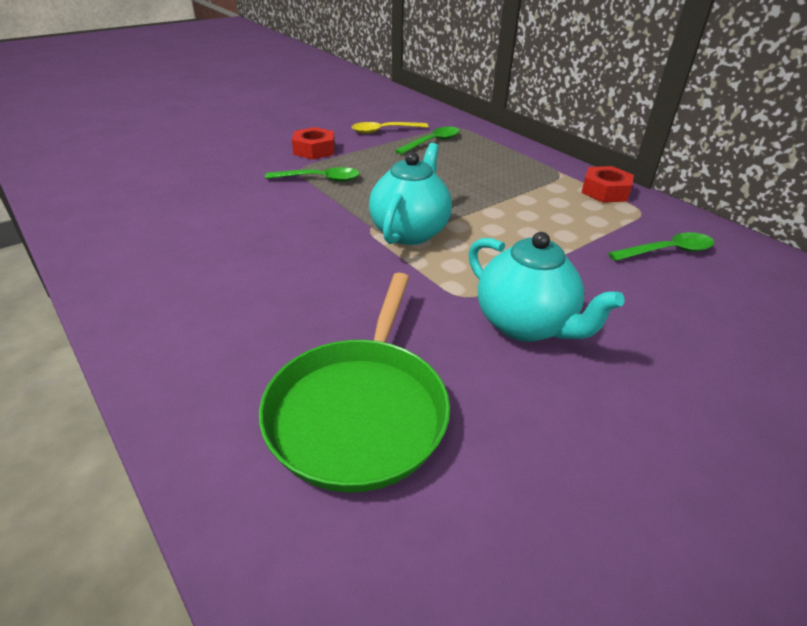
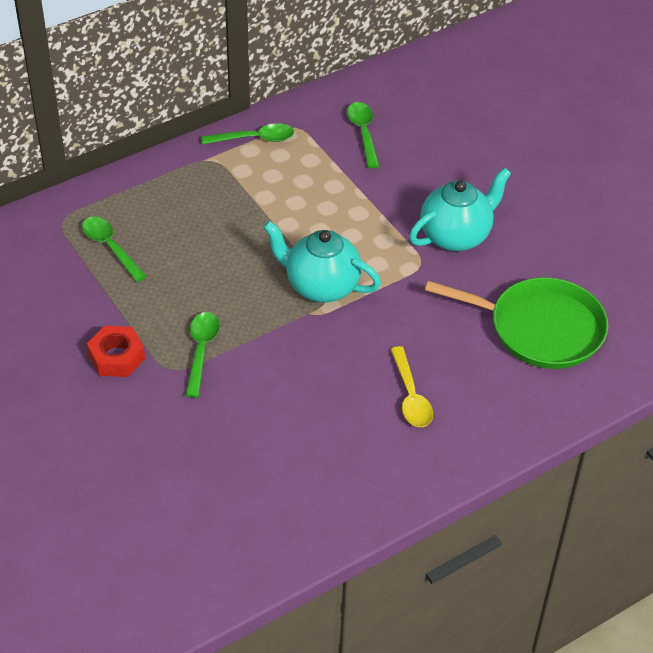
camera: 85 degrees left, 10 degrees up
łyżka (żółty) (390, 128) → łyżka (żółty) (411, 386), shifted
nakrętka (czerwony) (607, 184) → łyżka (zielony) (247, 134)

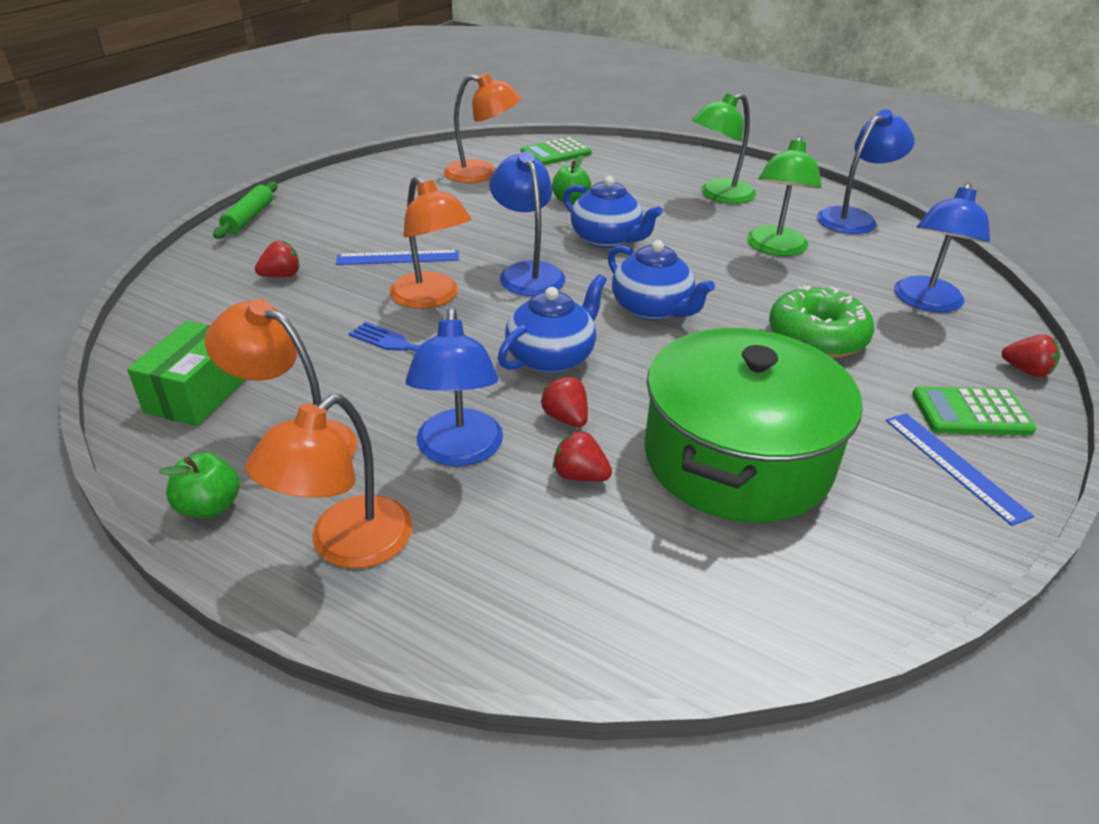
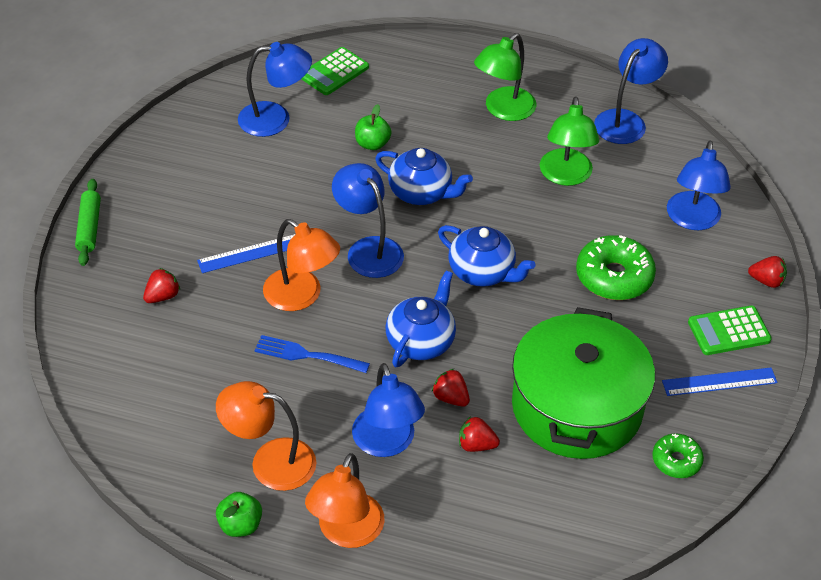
camera: 15 degrees left, 10 degrees up
pudełko (zielony) (186, 373) → -
lampka (pomarańczowy) (482, 128) → lampka (niebieski) (275, 89)
linijka (niebieski) (960, 469) → linijka (niebieski) (719, 382), 60 degrees counterclockwise
- → donut (zielony) (678, 455)

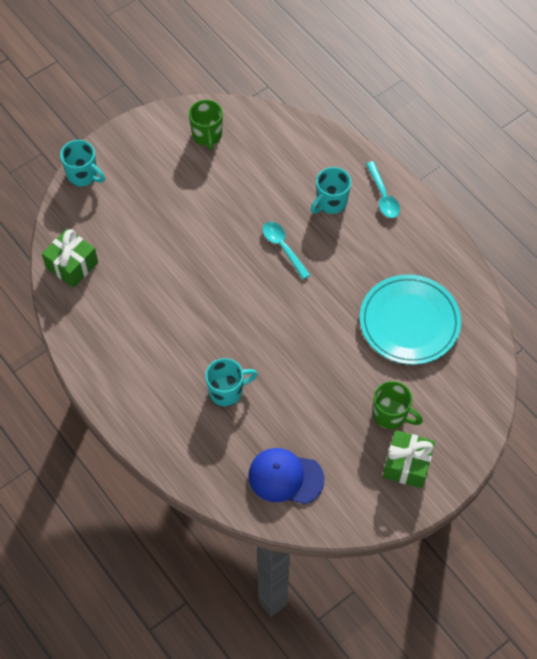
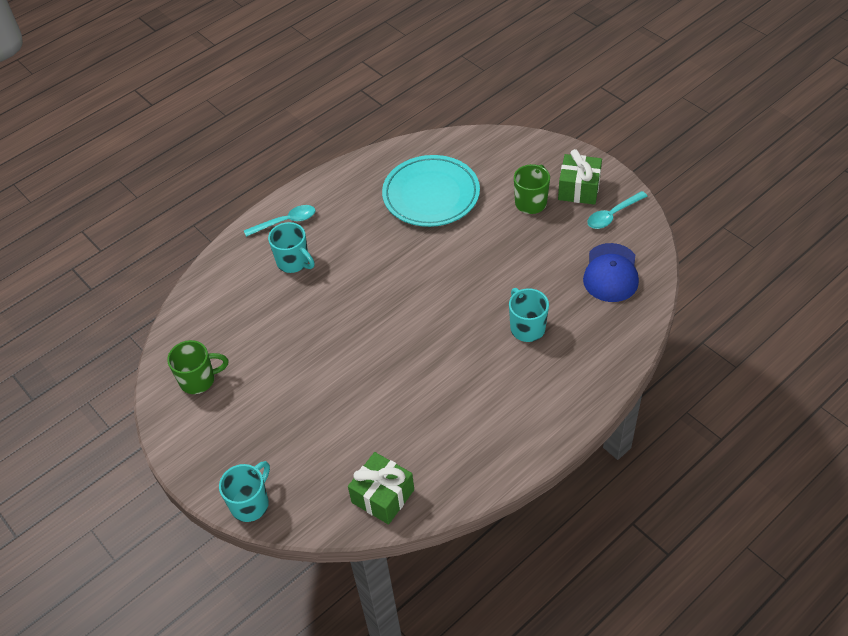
camera: 90 degrees left, 10 degrees down
łyżka (turkusowy) (286, 251) → łyżka (turkusowy) (617, 210), shifted

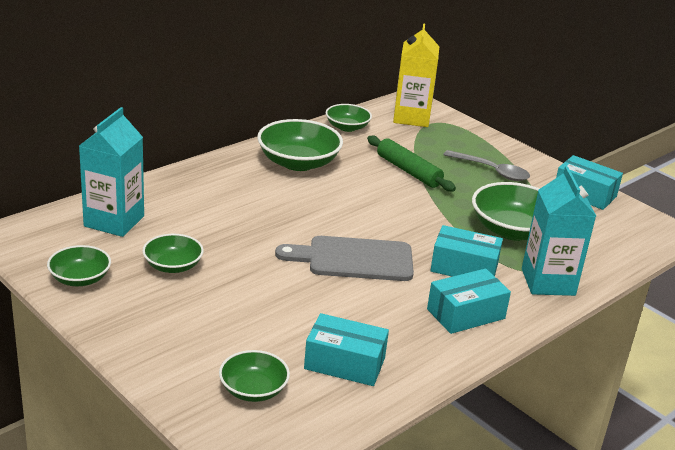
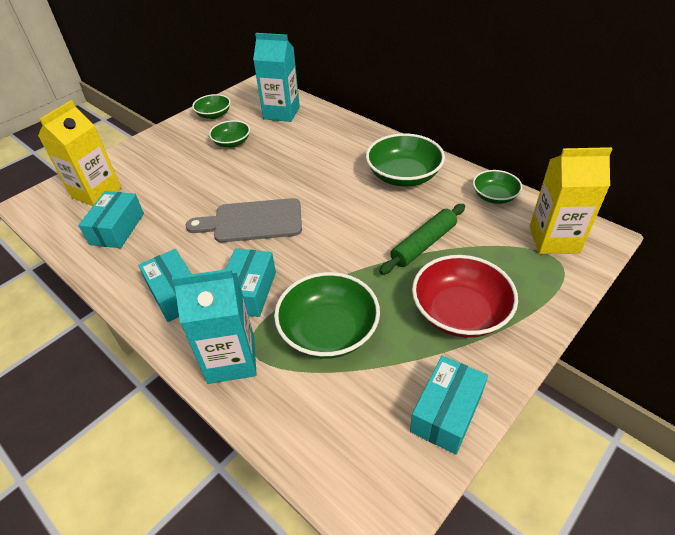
camera: 90 degrees right, 15 degrees up
miska (zielony) (254, 376) → karton mleka (żółty) (79, 153)
deska do krojenia (szary) (344, 258) → deska do krojenia (szary) (244, 220), 90 degrees counterclockwise
łyżka (szary) (486, 165) → miska (czerwony) (465, 296)

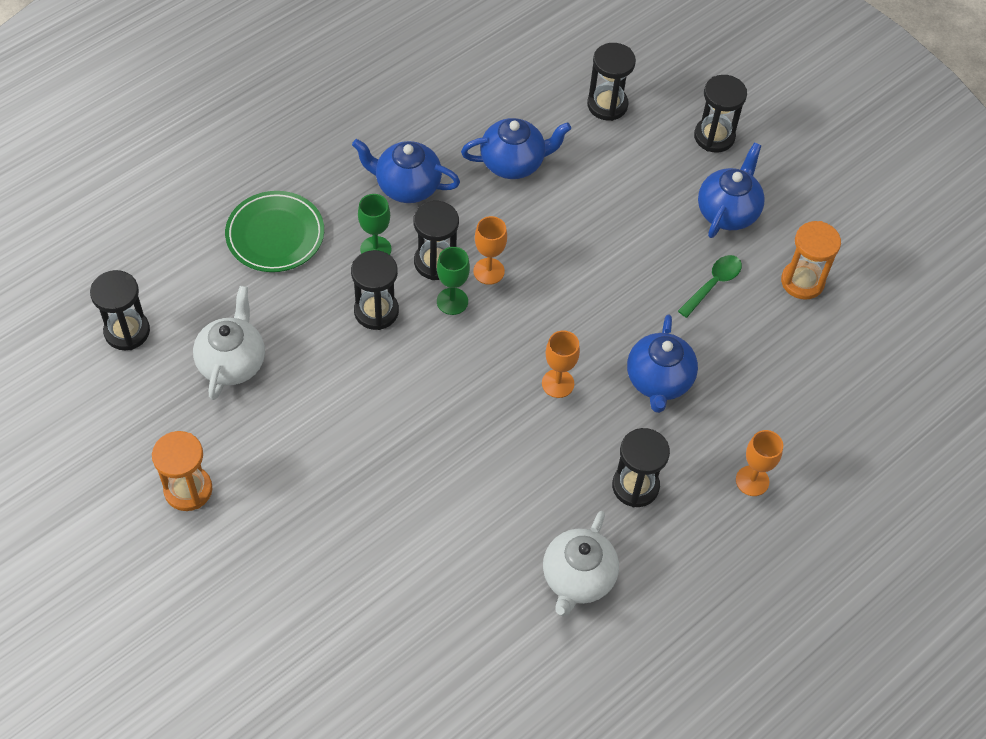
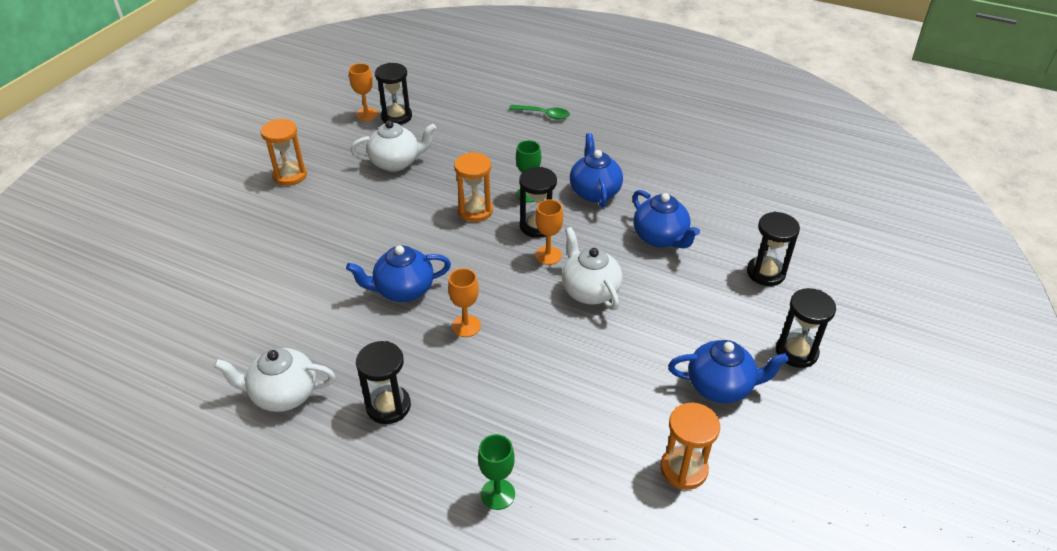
camera: 70 degrees right, 15 degrees down
talerz (zielony) (274, 231) → -
klepsydra (czarny) (375, 290) → klepsydra (pomarańczowy) (473, 187)
kielich (zielony) (453, 281) → kielich (zielony) (496, 472), shifted
imbryk (niebieski) (662, 363) → imbryk (niebieski) (398, 273), shifted
łyżka (zielony) (710, 286) → łyżka (zielony) (539, 112), shifted
kielich (pomarańczowy) (759, 463) → kielich (pomarańczowy) (363, 92), shifted
- → imbryk (biały) (592, 268)

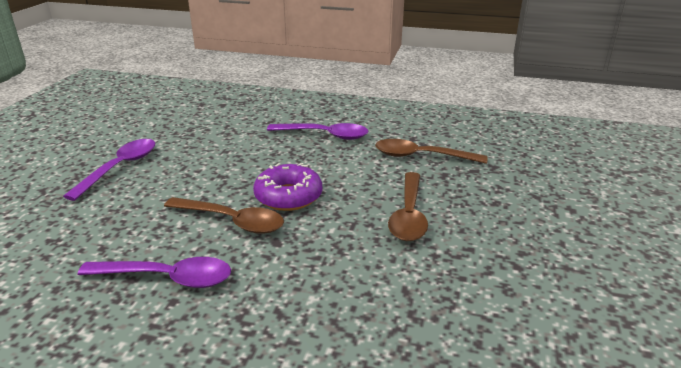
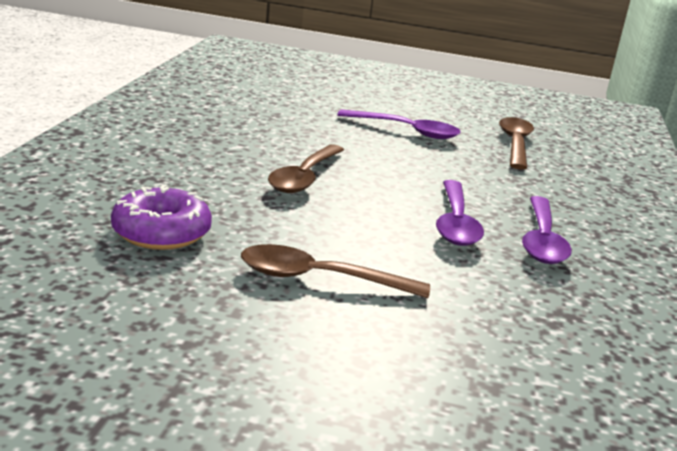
camera: 85 degrees right, 5 degrees down
łyżka (fioletowy) (154, 272) → łyżka (fioletowy) (460, 213), shifted
donut (fioletowy) (287, 187) → donut (fioletowy) (161, 217), shifted
łyżka (brązowy) (431, 151) → łyżka (brązowy) (516, 143), shifted

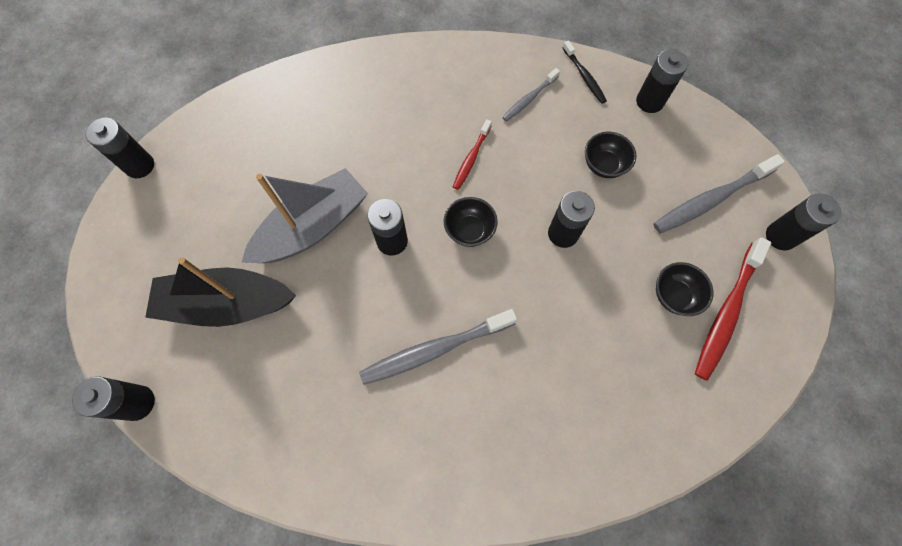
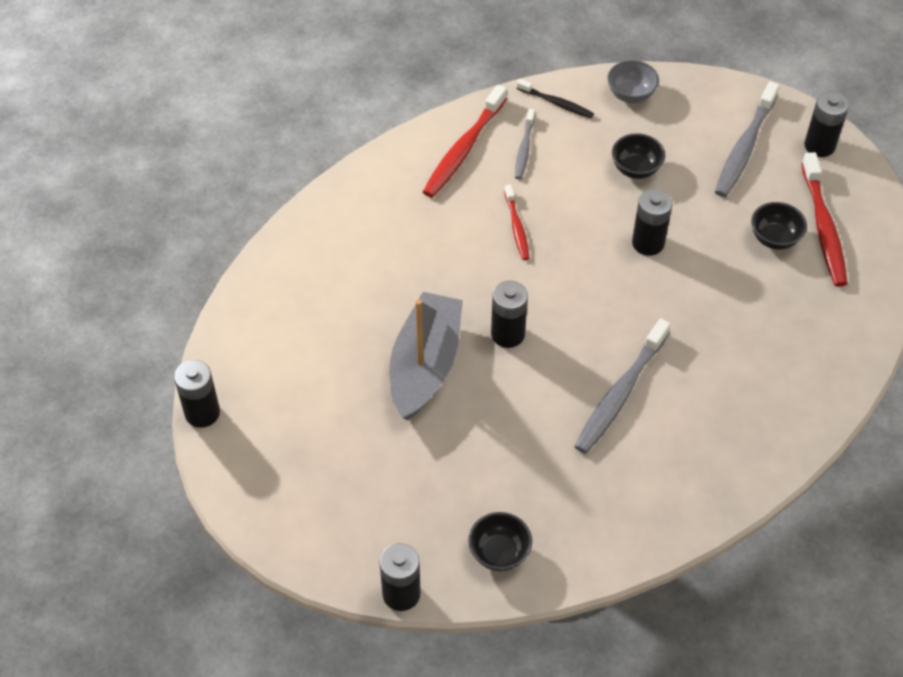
camera: 35 degrees left, 15 degrees down
łódka (czarny) (220, 292) → -
miska (czarny) (471, 222) → miska (czarny) (500, 541), shifted
bateria (czarny) (662, 81) → miska (szary) (633, 81)
- → szczoteczka do zębów (czerwony) (465, 141)

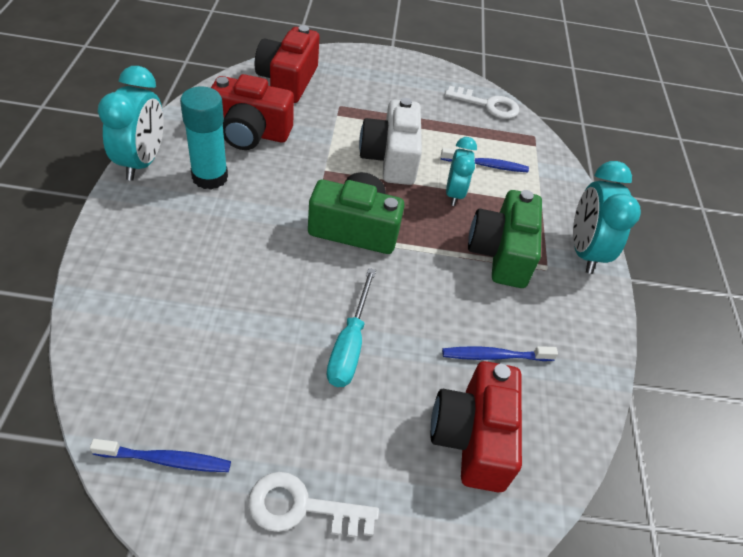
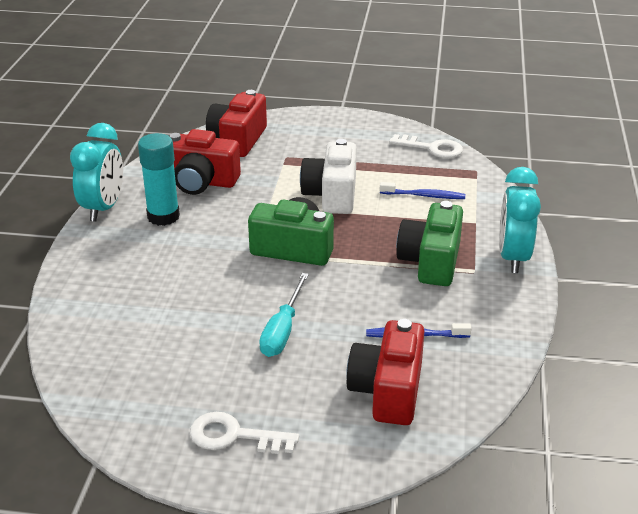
camera: 10 degrees right, 15 degrees down
szczoteczka do zębów (niebieski) (160, 455) → -
budzik (turkusowy) (461, 171) → -

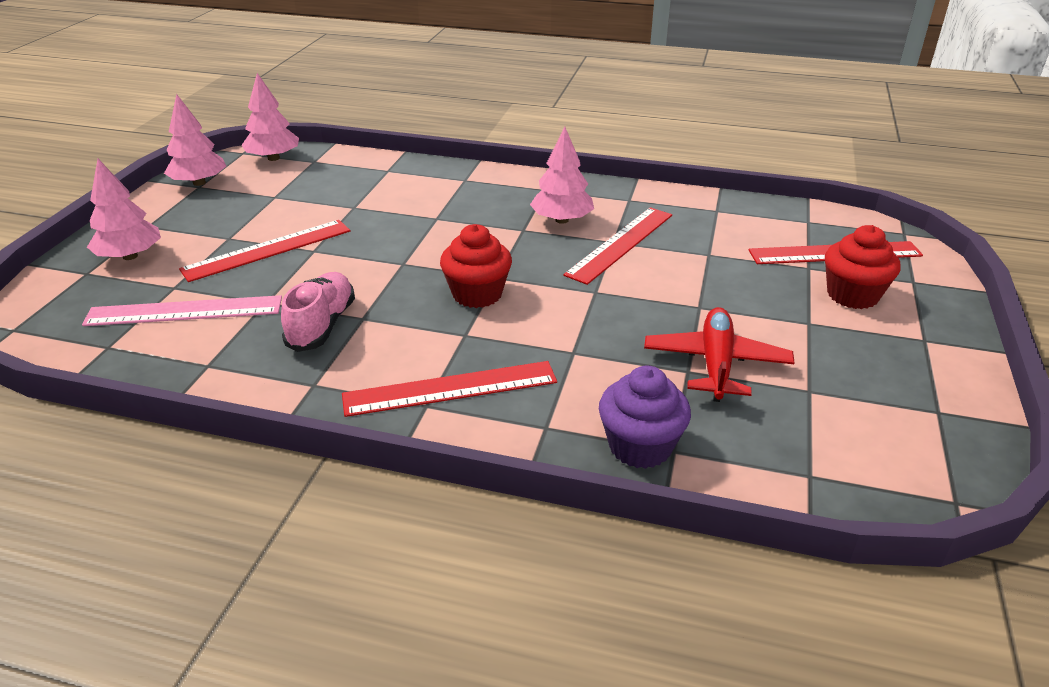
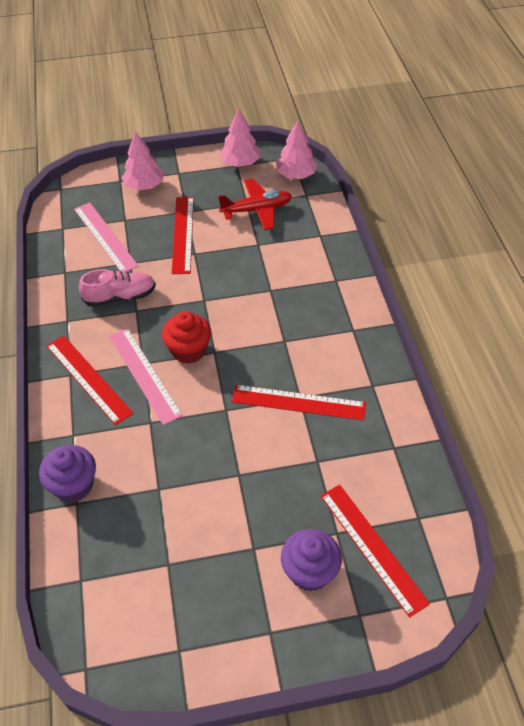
camera: 65 degrees right, 15 degrees up
linijka (czerwony) (265, 251) → linijka (czerwony) (183, 235), 60 degrees clockwise
drzewko (różowy) (562, 175) → -
samolot (czerwony) (719, 354) → samolot (czerwony) (255, 204), shifted
muffinka (czerwony) (863, 267) → muffinka (fioletowy) (311, 560)
- → linijka (różowy) (146, 376)

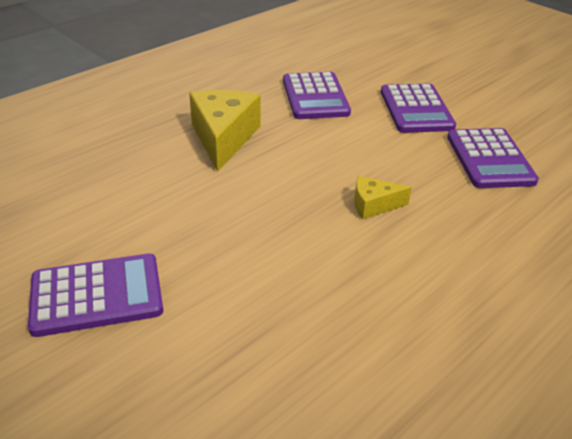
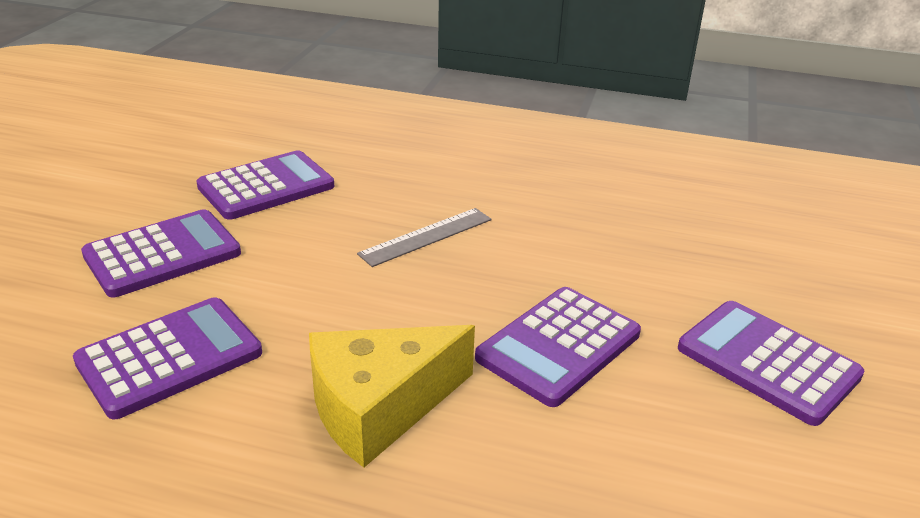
camera: 120 degrees left, 5 degrees down
ser (żółty) (383, 197) → linijka (szary) (424, 237)
- → kalkulator (fioletowy) (558, 347)

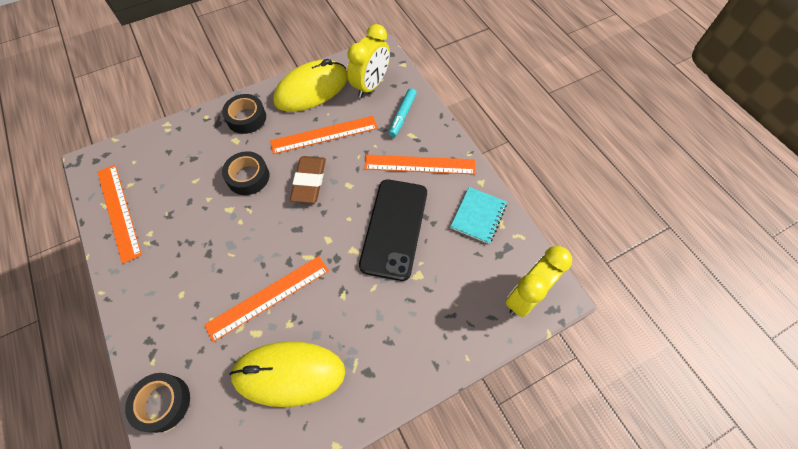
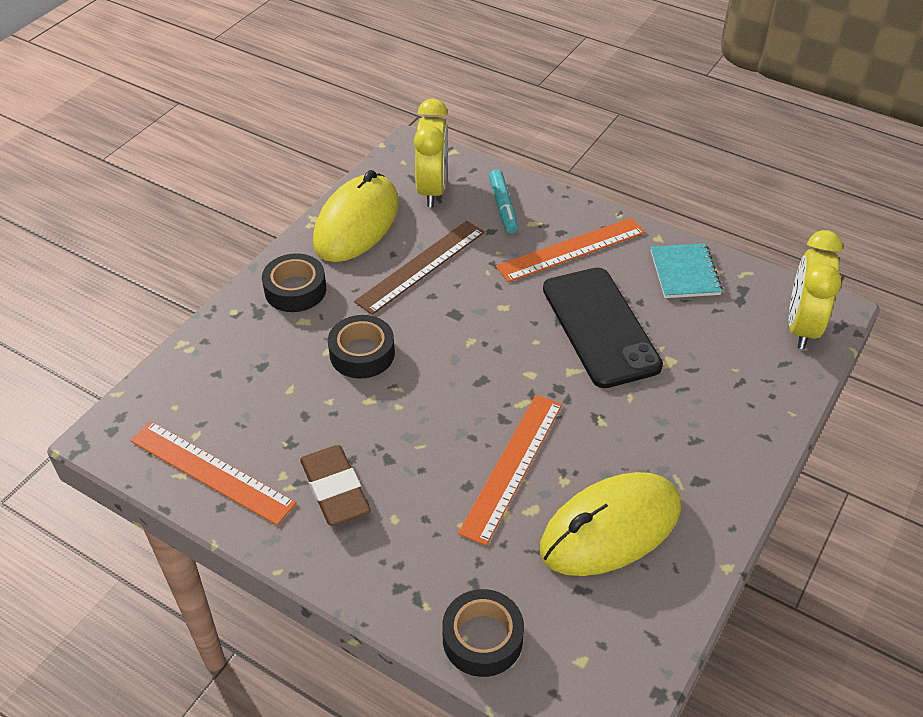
camera: 30 degrees left, 15 degrees down
linijka (pomarańczowy) (324, 135) → linijka (brązowy) (419, 268)
gumka do mazania (brązowy) (308, 179) → gumka do mazania (brązowy) (335, 485), shifted

